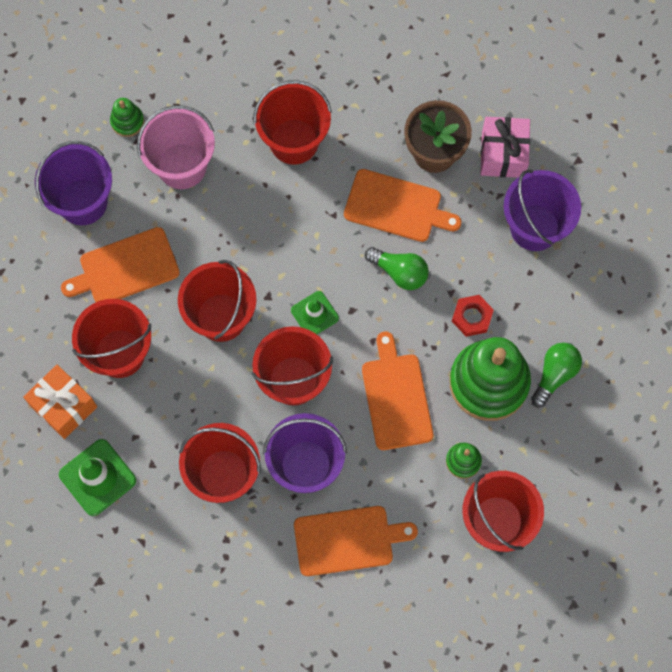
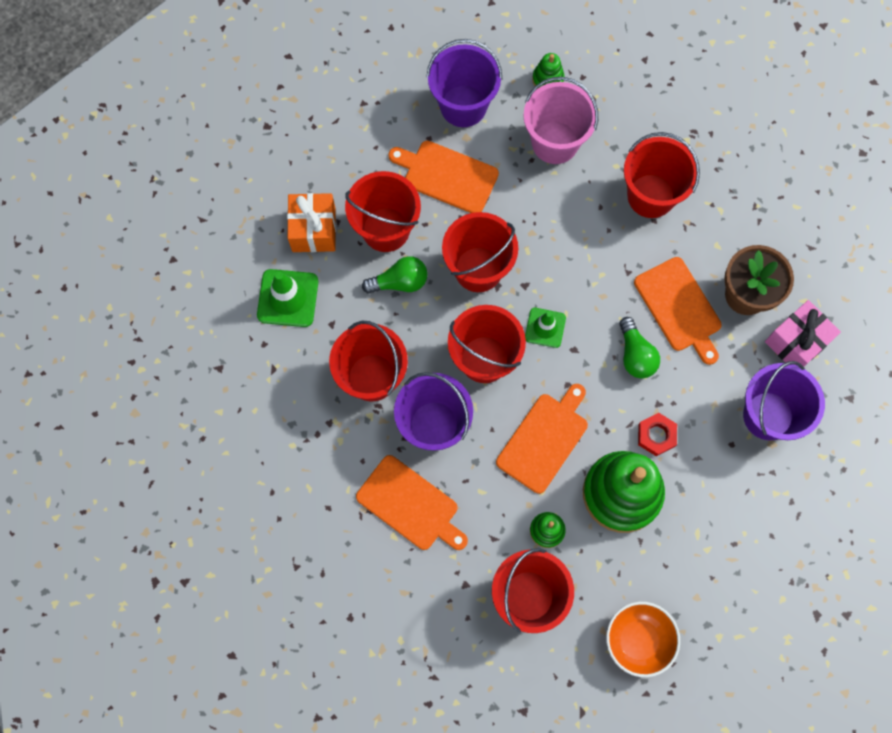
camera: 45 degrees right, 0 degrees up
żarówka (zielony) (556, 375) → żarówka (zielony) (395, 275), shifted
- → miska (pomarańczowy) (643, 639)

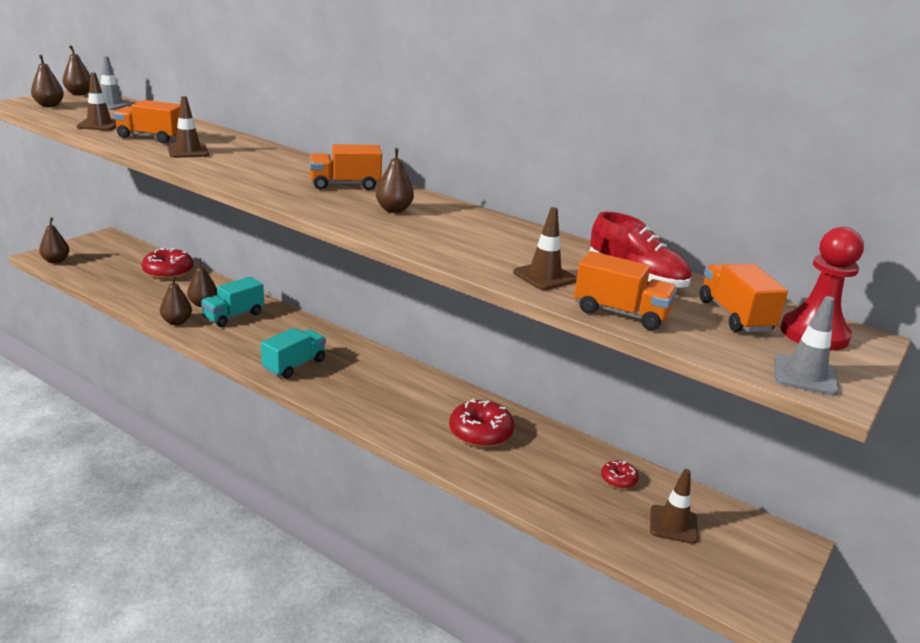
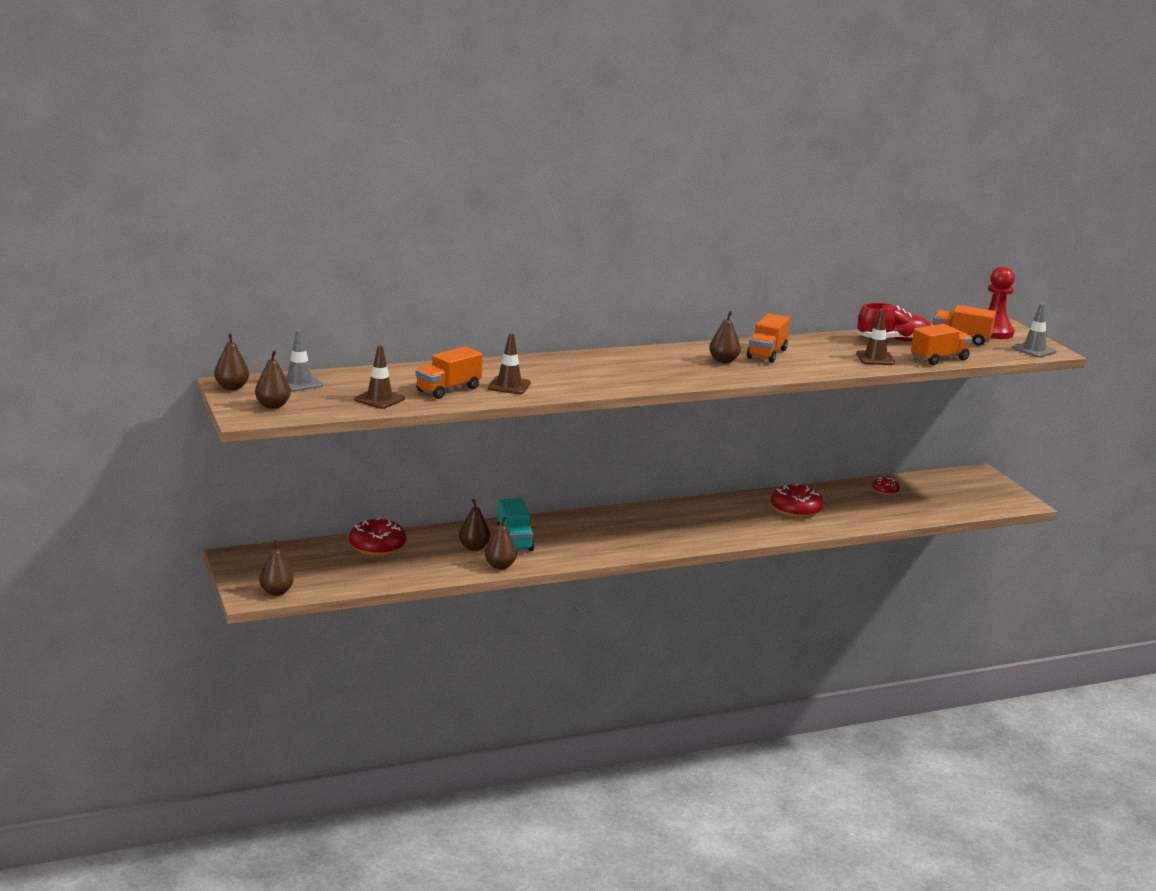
camera: 55 degrees left, 5 degrees down
ciężarówka (turkusowy) (293, 353) → -
ciężarówka (pomarańczowy) (345, 167) → ciężarówka (pomarańczowy) (768, 338), shifted
pachołek (brązowy) (674, 506) → -

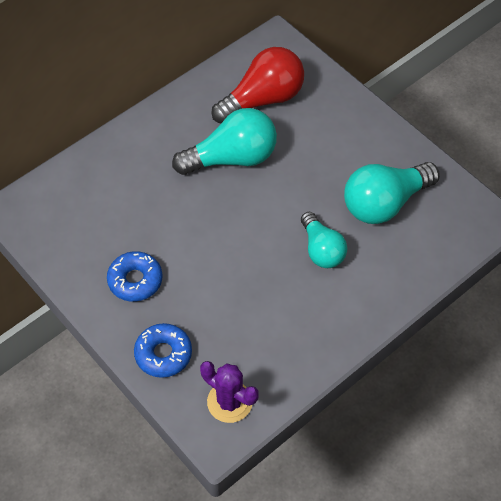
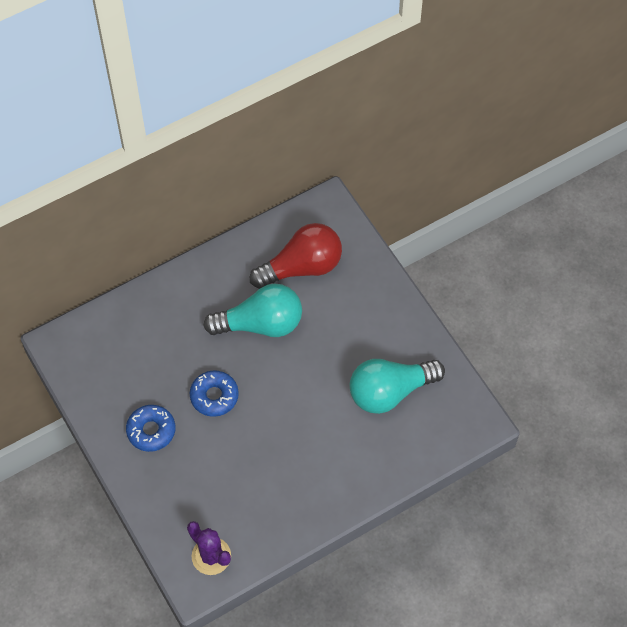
camera: 10 degrees right, 5 degrees up
donut (niebieski) (163, 350) → donut (niebieski) (214, 393), shifted
żarówka (turkusowy) (324, 240) → -

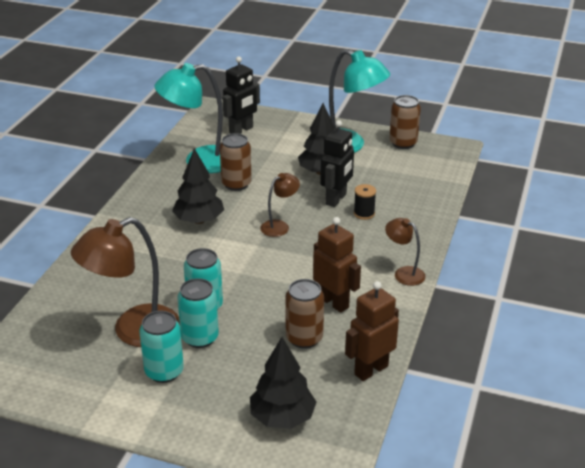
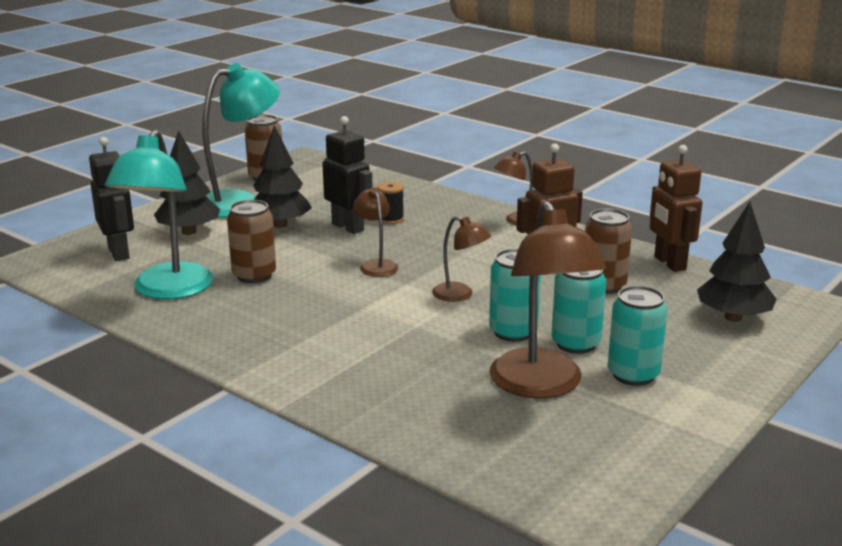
camera: 70 degrees left, 10 degrees down
drzewko (czarny) (198, 186) → drzewko (czarny) (187, 183), shifted
- → lampka (brązowy) (461, 259)

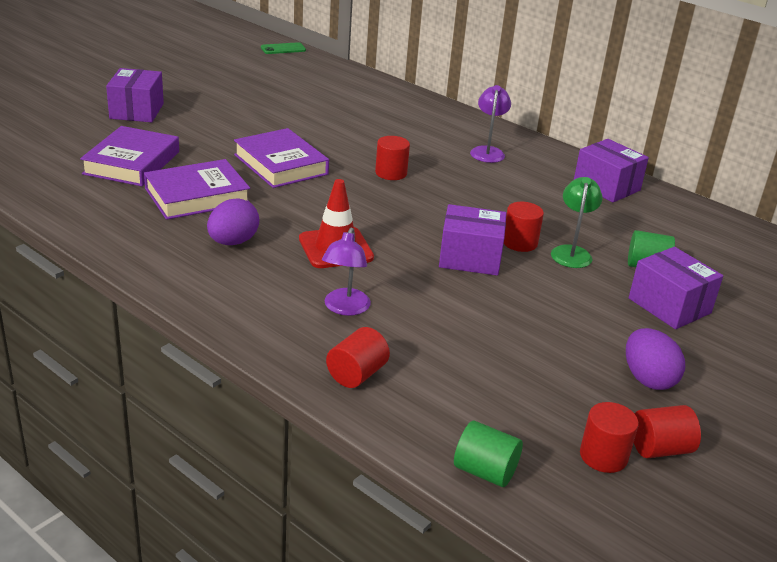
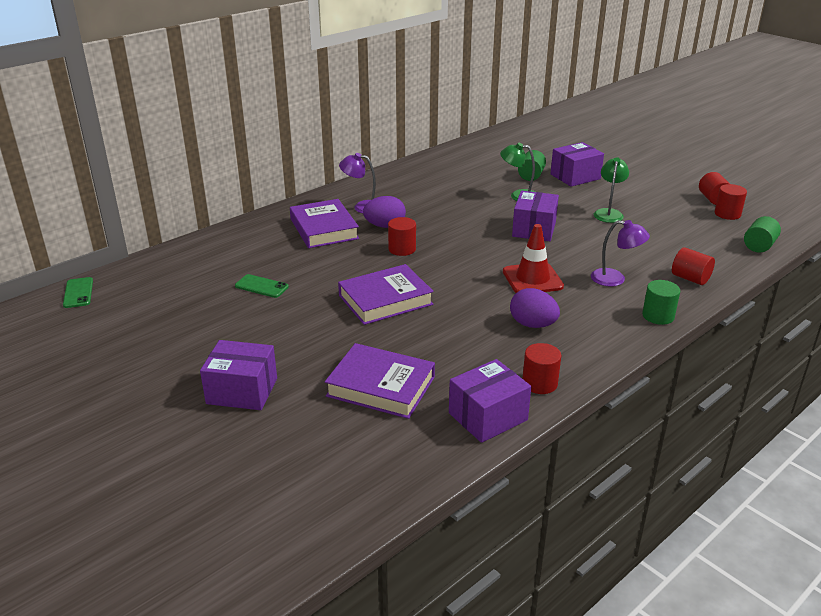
camera: 80 degrees left, 0 degrees up
książka (fioletowy) (197, 189) → książka (fioletowy) (324, 223), shifted
walec (czerwony) (524, 227) → walec (czerwony) (541, 368), shifted
pudełko (fioletowy) (611, 170) → pudełko (fioletowy) (490, 401), shifted
jajko (fioletowy) (655, 359) → jajko (fioletowy) (384, 212), shifted
- → telefon (zielony) (262, 286)
- → lampka (zielony) (611, 190)
- → walec (zielony) (661, 302)

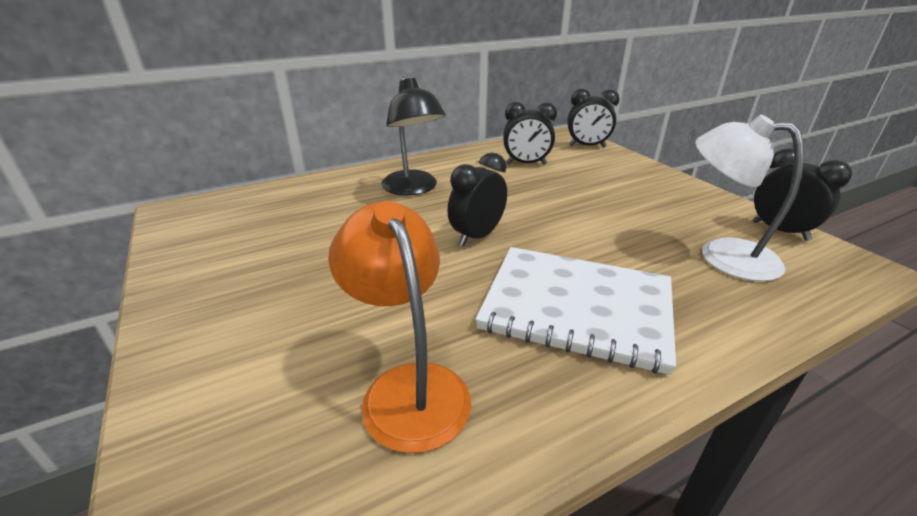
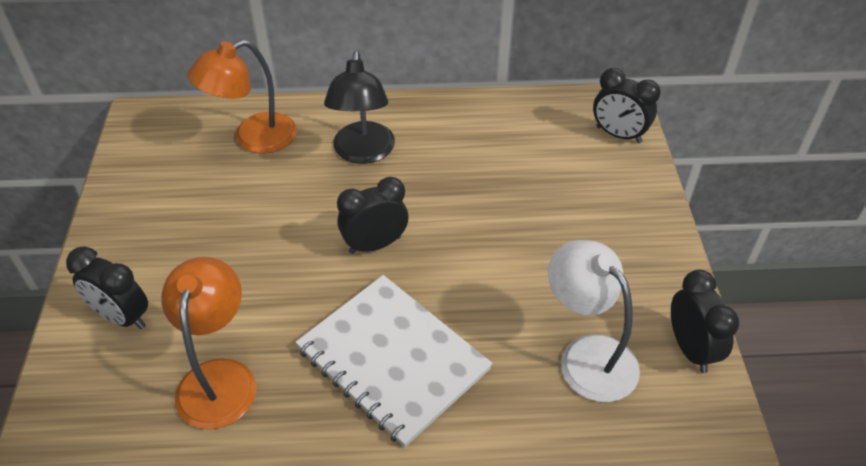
camera: 25 degrees right, 15 degrees up
budzik (czarny) (530, 133) → budzik (czarny) (107, 287), shifted
- → lampka (pomarańczowy) (242, 97)

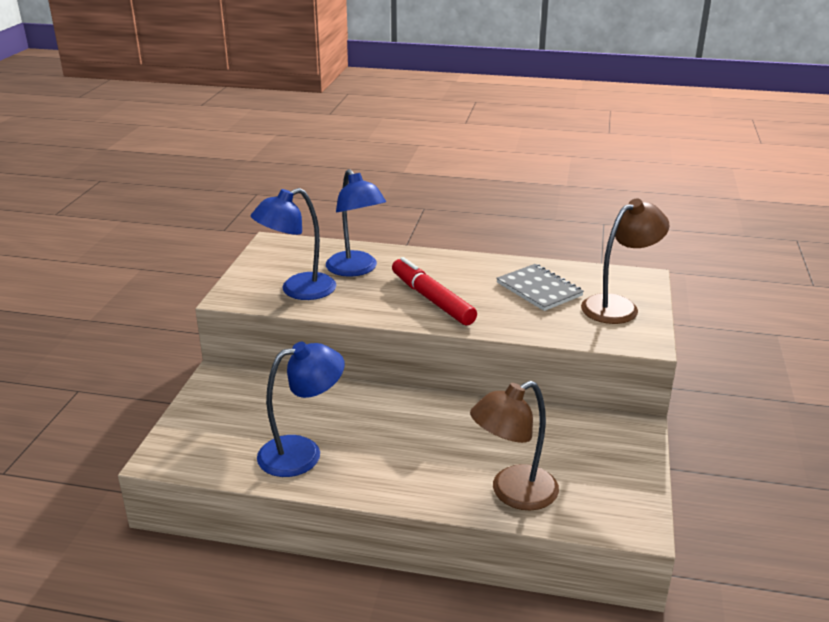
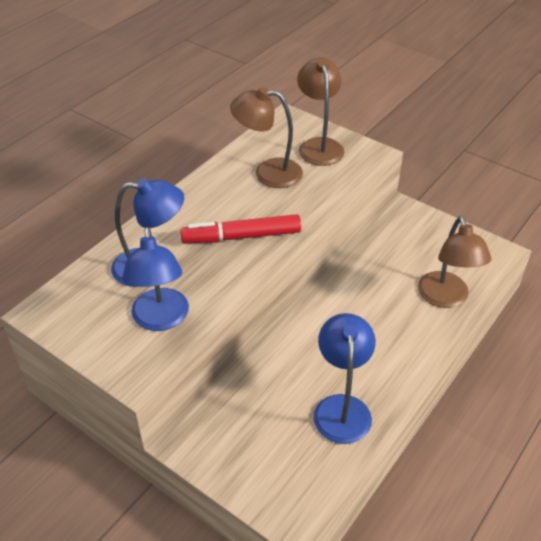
camera: 65 degrees left, 15 degrees up
zeszyt (szary) (540, 287) → lampka (brązowy) (266, 137)

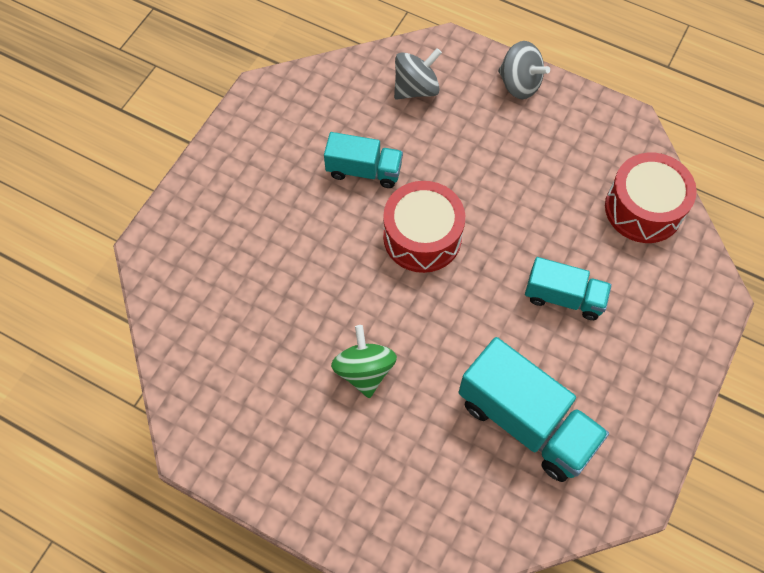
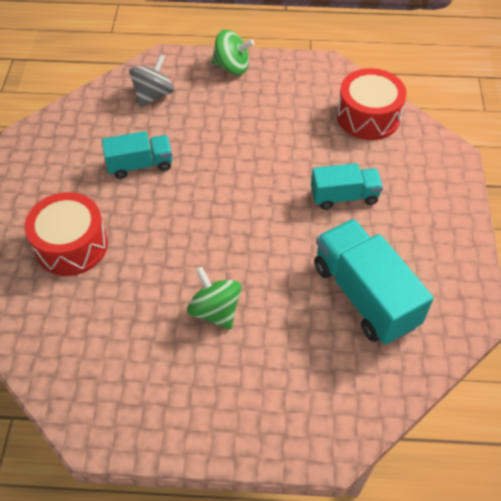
camera: 25 degrees left, 10 degrees down
bęben (czerwony) (424, 227) → bęben (czerwony) (66, 234), shifted
ciężarówka (turkusowy) (533, 409) → ciężarówka (turkusowy) (374, 281), 135 degrees counterclockwise
bączek (szary) (524, 70) → bączek (zielony) (232, 52)

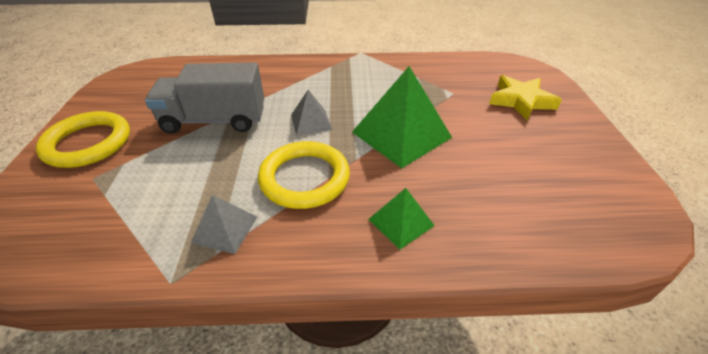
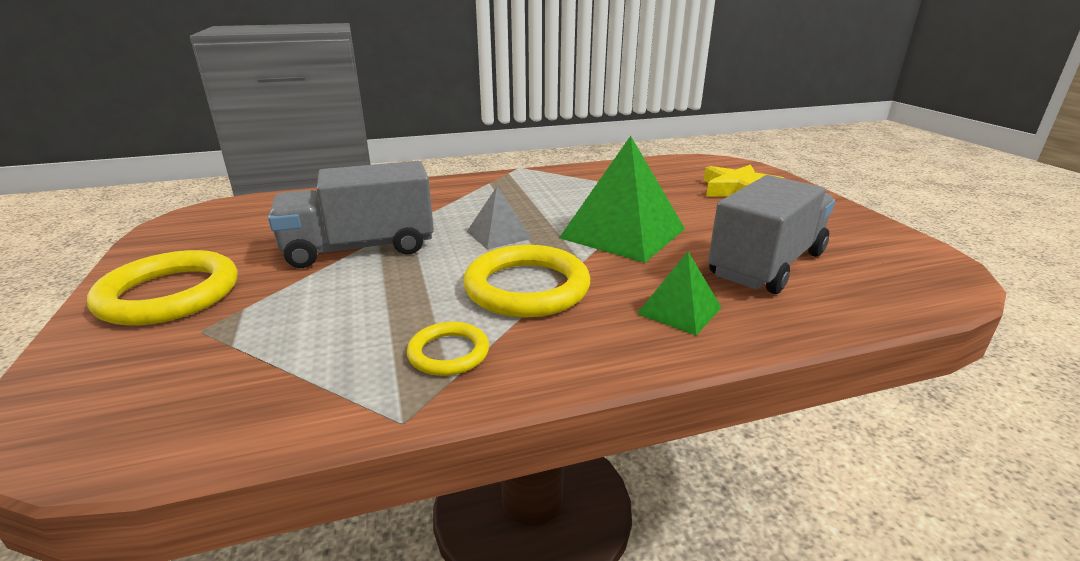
camera: 15 degrees left, 15 degrees down
piramida (szary) (224, 224) → pierścień (żółty) (448, 349)
- → ciężarówka (szary) (771, 234)

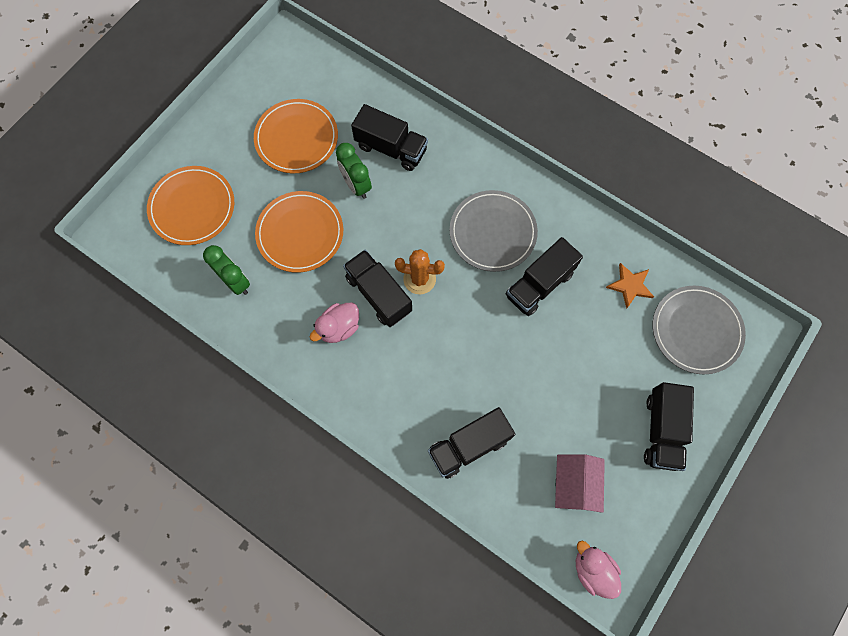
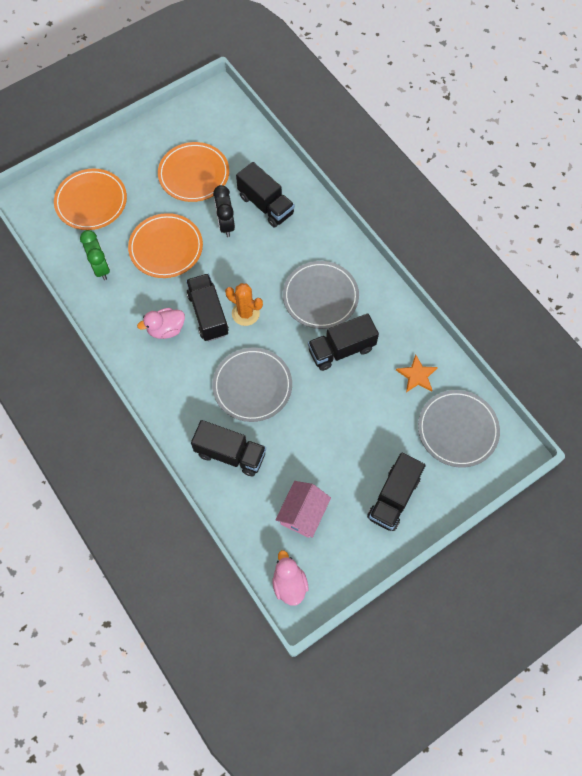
camera: 20 degrees right, 5 degrees down
budzik (zielony) (354, 171) → budzik (czarny) (224, 211)
ciężarówka (czarny) (471, 443) → ciężarówka (czarny) (228, 448), 150 degrees counterclockwise
- → talerz (szary) (252, 385)

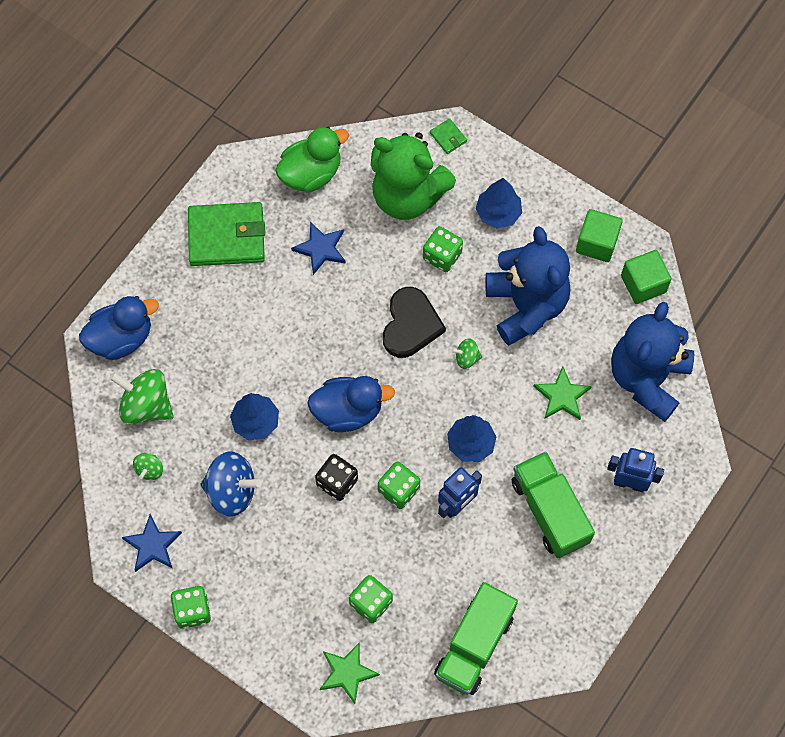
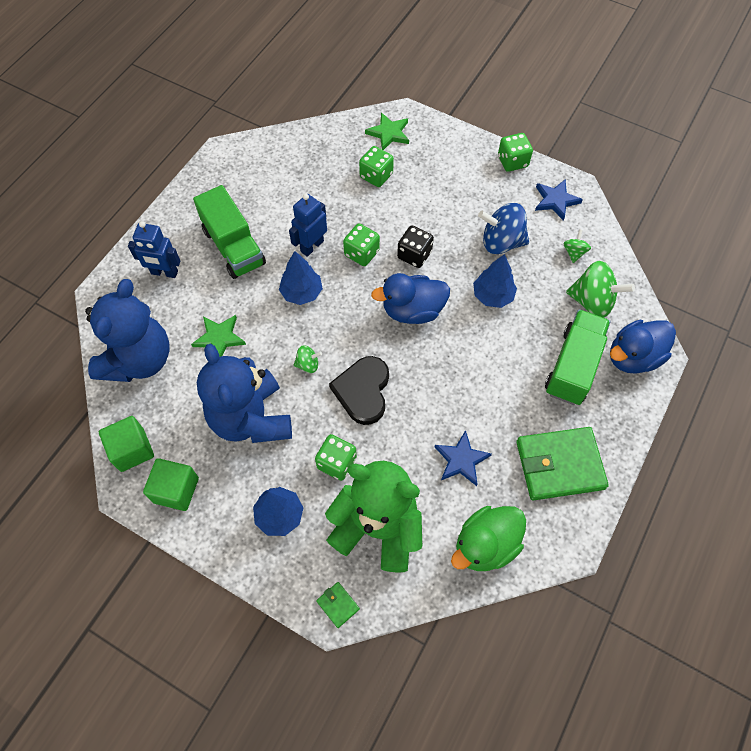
camera: 175 degrees right, 5 degrees down
ciężarówka (zielony) (476, 638) → ciężarówka (zielony) (577, 357), shifted

